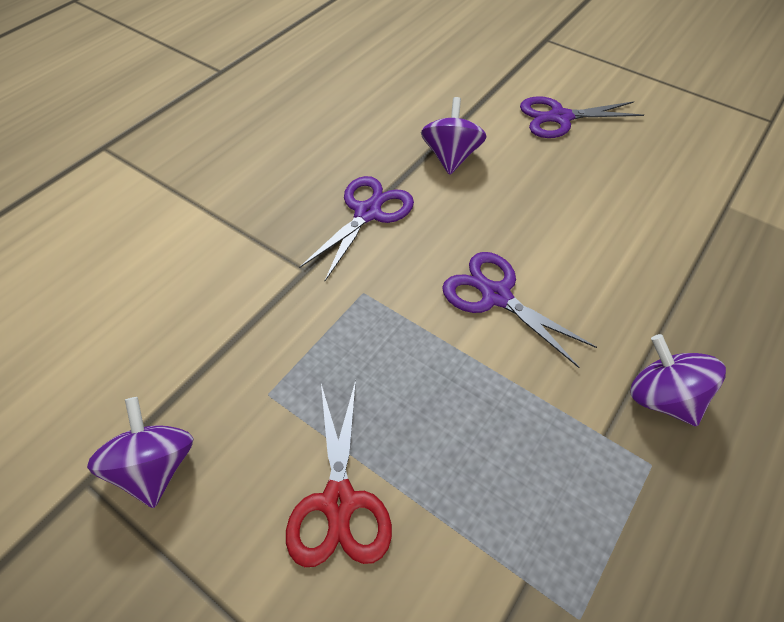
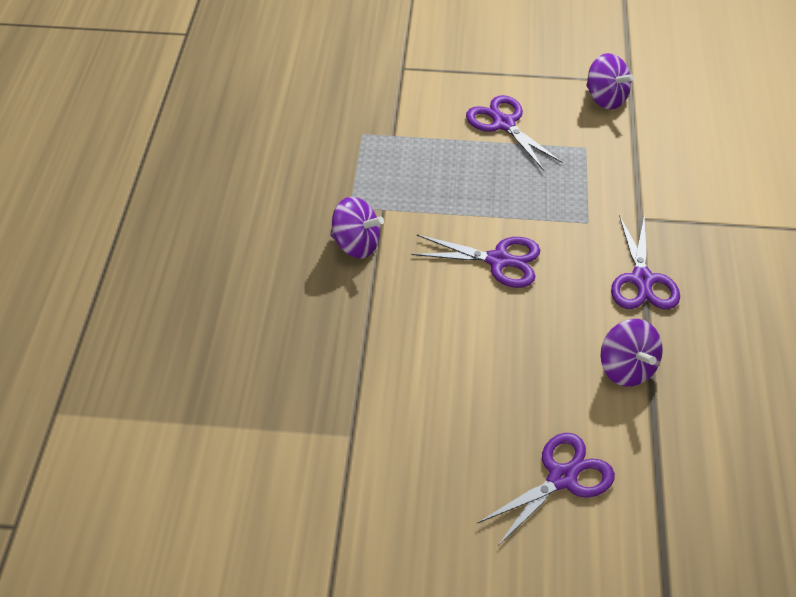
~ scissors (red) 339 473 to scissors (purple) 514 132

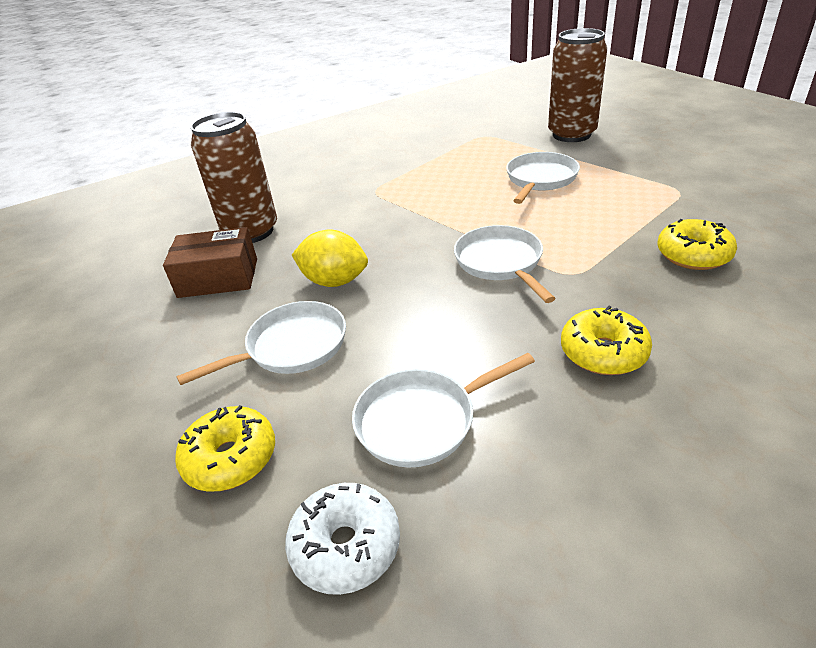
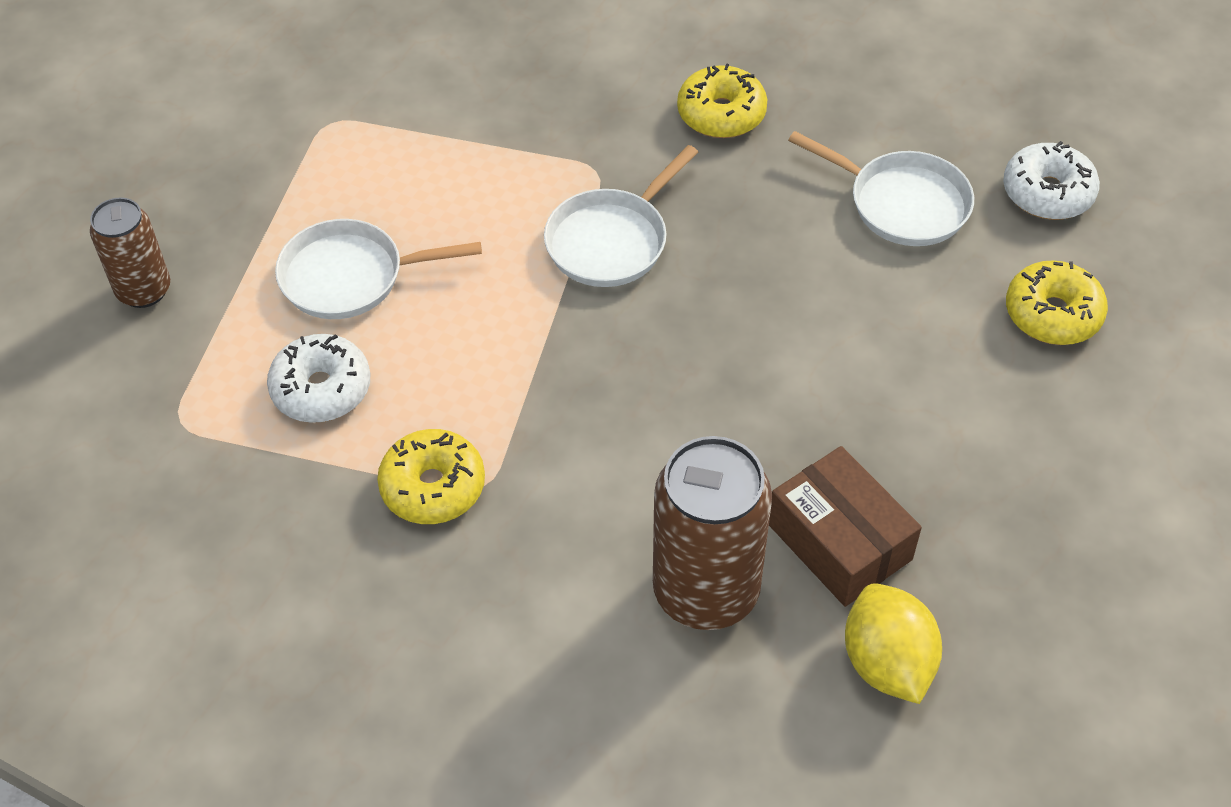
- pan (white) 261 343
+ donut (white) 318 378
~ lemon (yellow) 330 258 to 893 643
~ donut (yellow) 697 244 to 431 476
~ can (brown) 577 85 = 130 252 x0.60

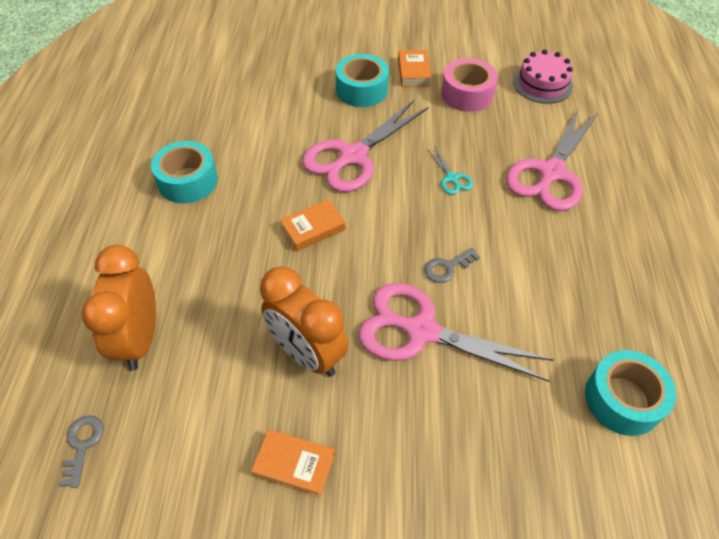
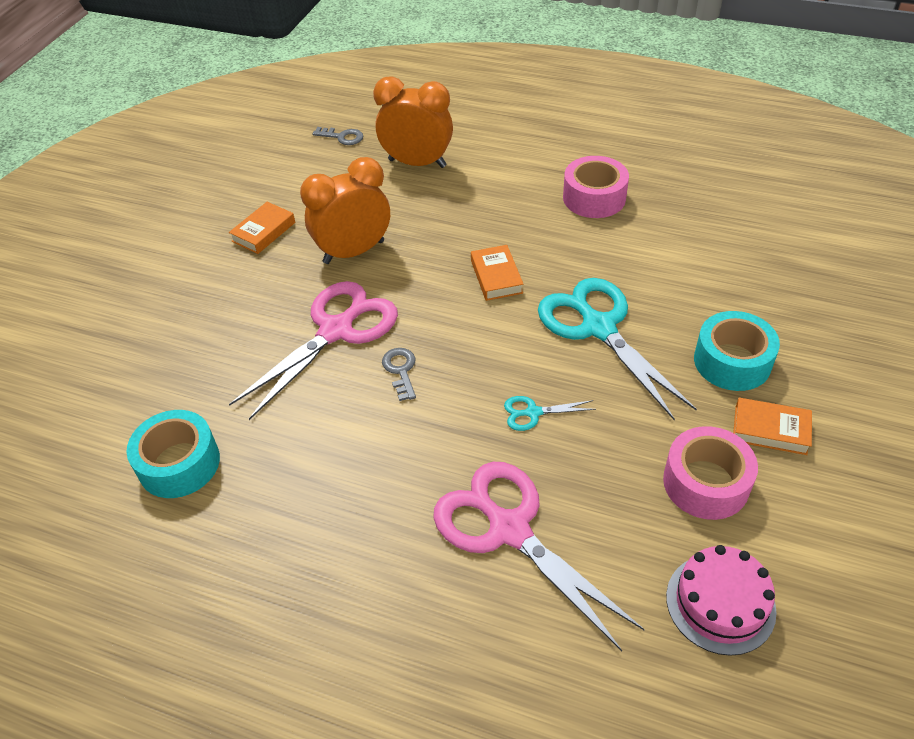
~ tape (turquoise) 184 172 to tape (pink) 596 187
~ scissors (pink) 365 146 to scissors (turquoise) 617 349

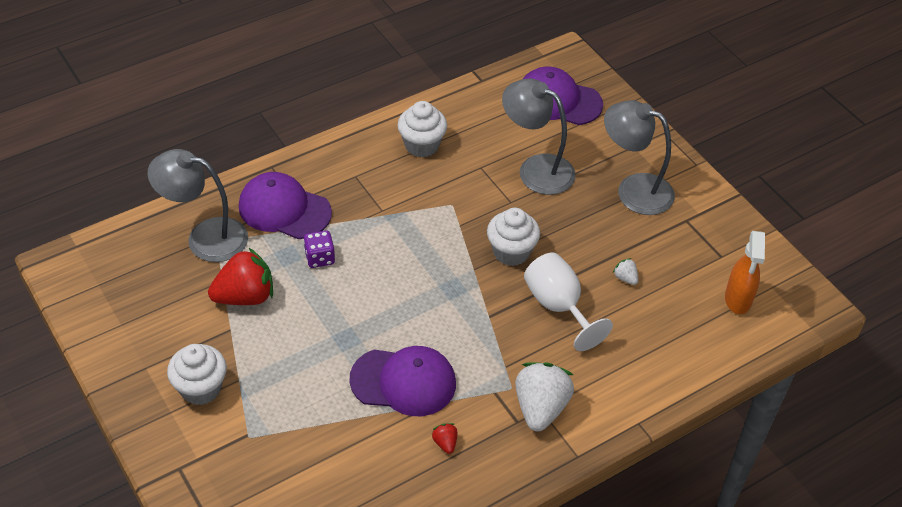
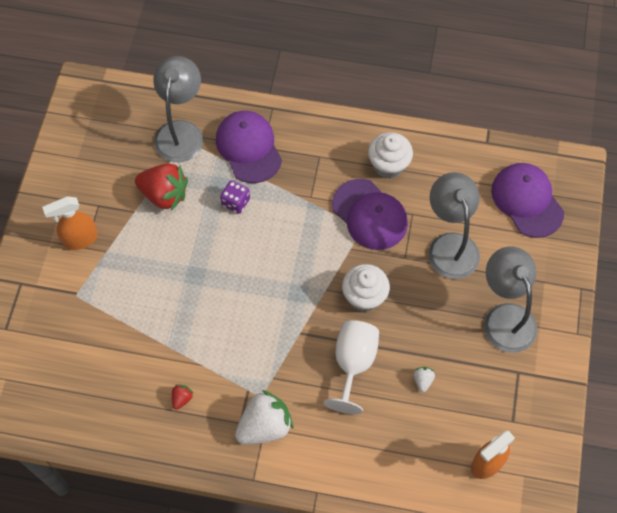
~ cap (purple) 403 381 to 370 214
~ cupcake (white) 197 374 to spray bottle (orange) 70 223
~ lamp (grey) 198 205 = 178 109 45 degrees clockwise

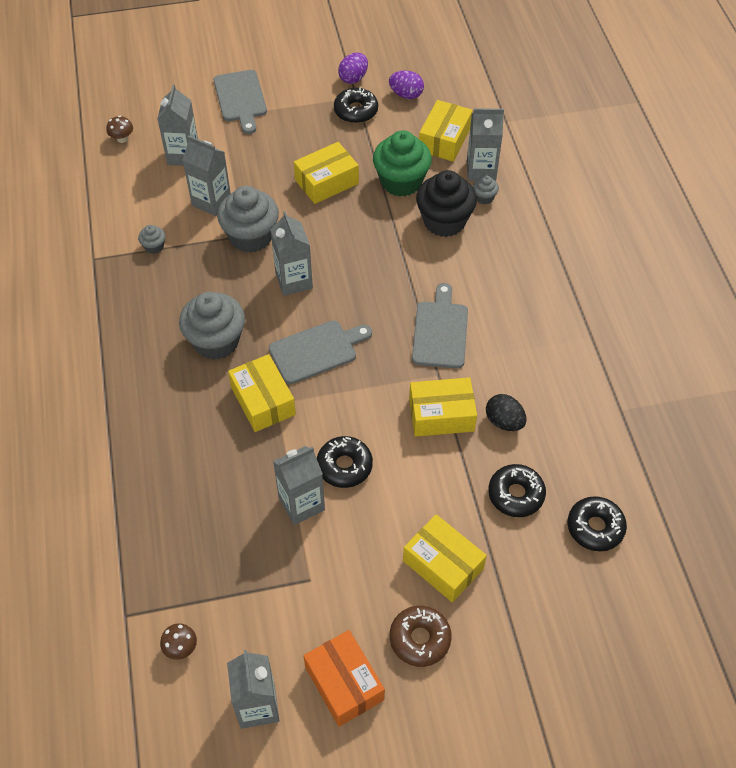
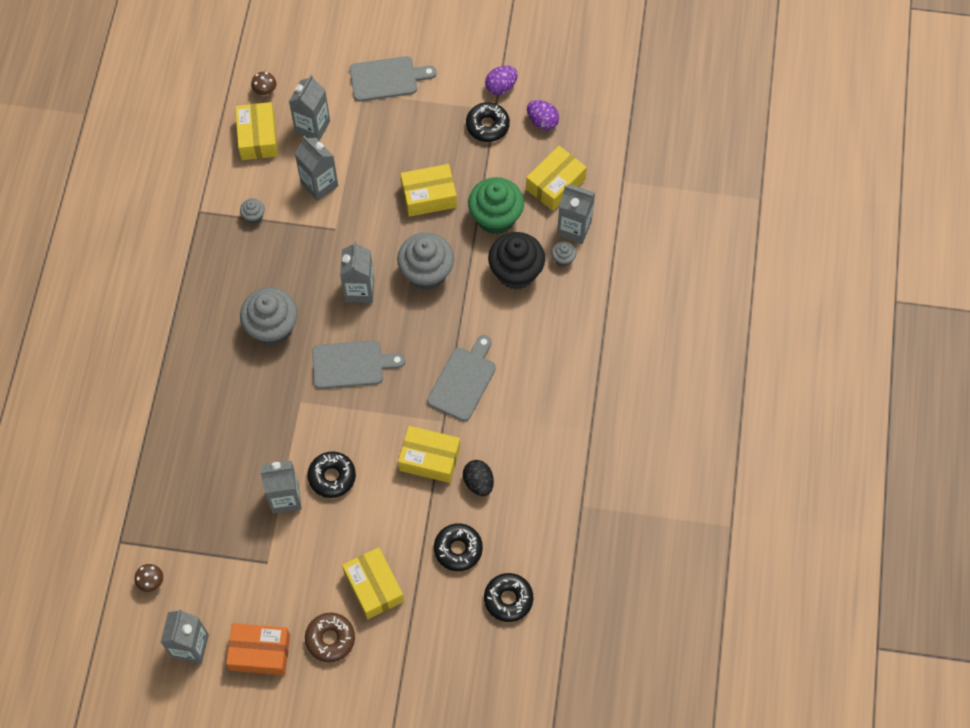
~ cupcake (grey) 248 219 to 425 261
~ box (yellow) 262 393 to 256 131
~ cutting board (grey) 240 102 = 393 78 105 degrees counterclockwise
~ box (orange) 344 678 = 258 649 75 degrees counterclockwise

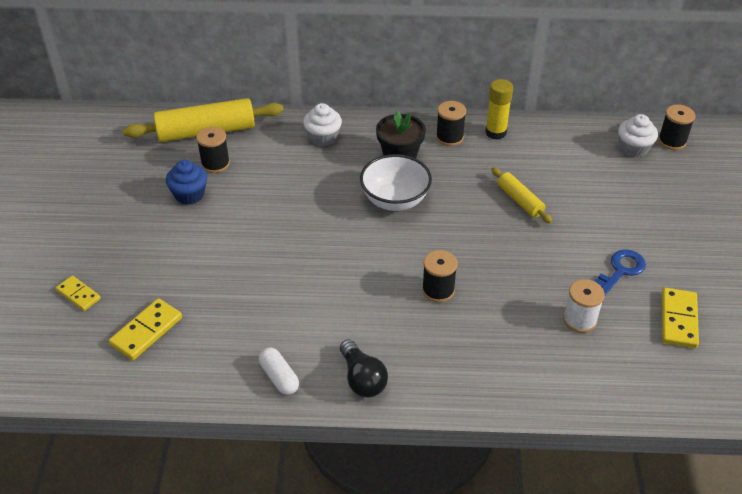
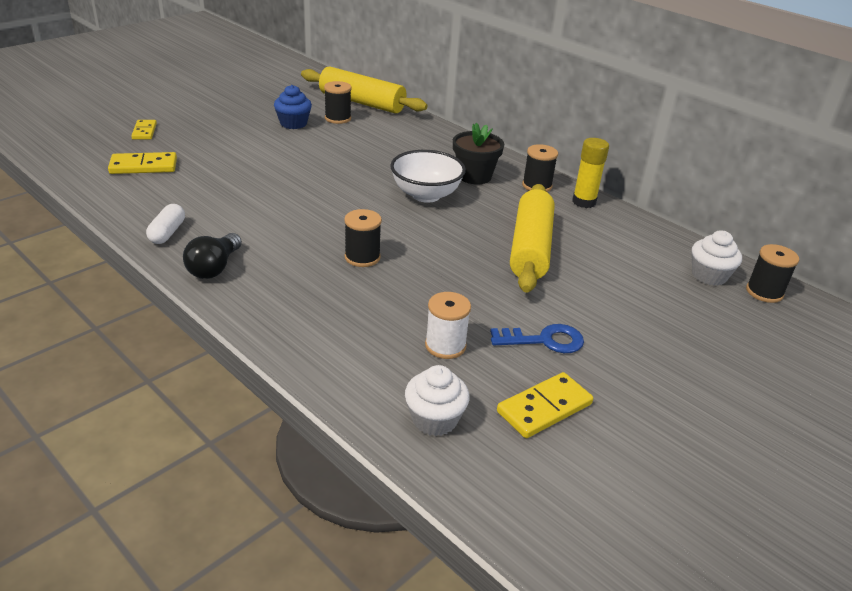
~ cupcake (white) 322 124 to 437 400
~ rolling pin (yellow) 522 195 = 532 238 x1.86

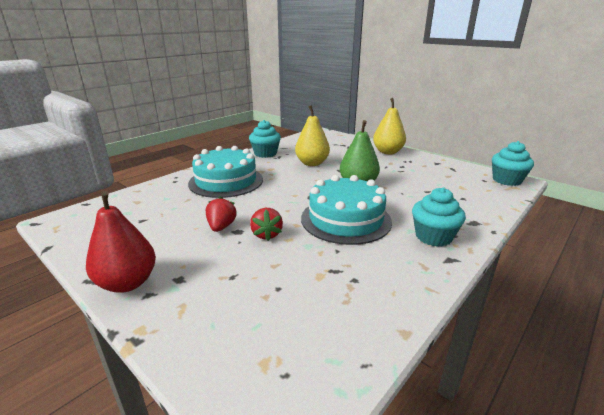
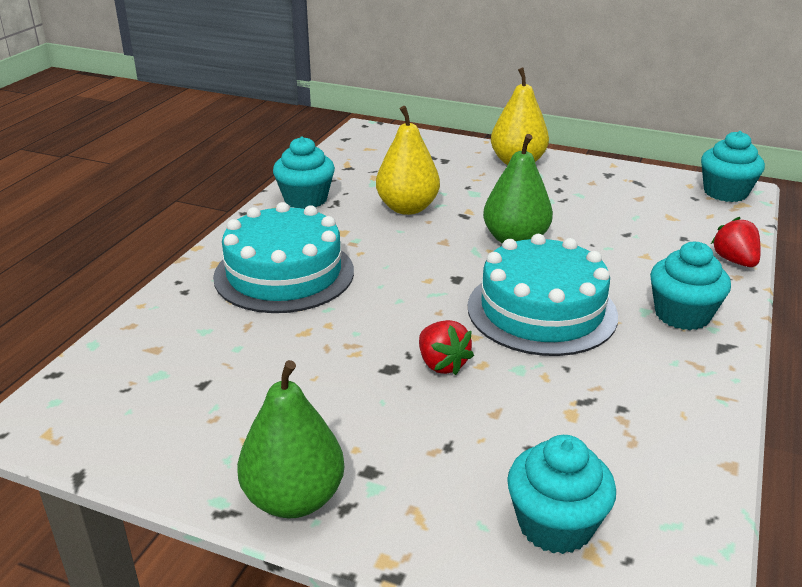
+ cupcake (turquoise) 561 494
~ strawberry (red) 221 214 to 736 242
~ pear (red) 121 242 to pear (green) 290 439

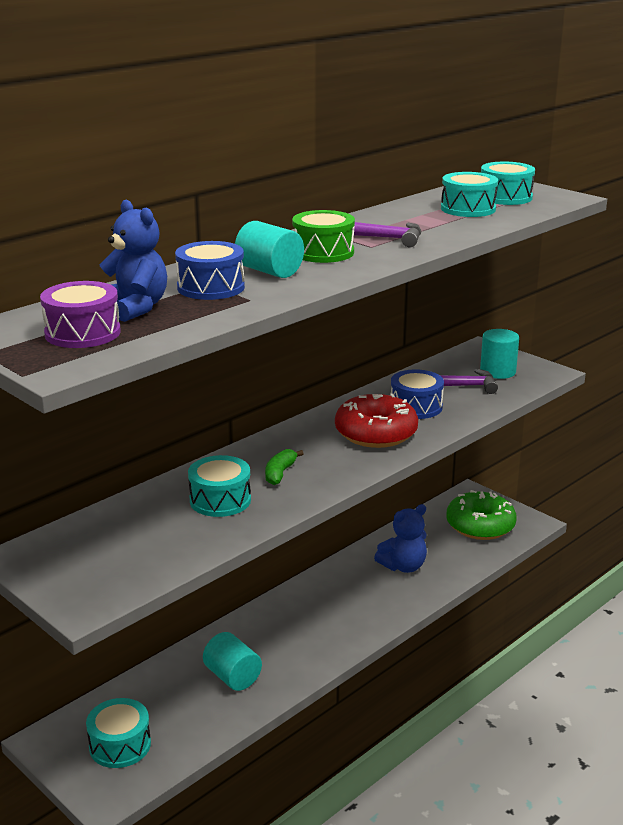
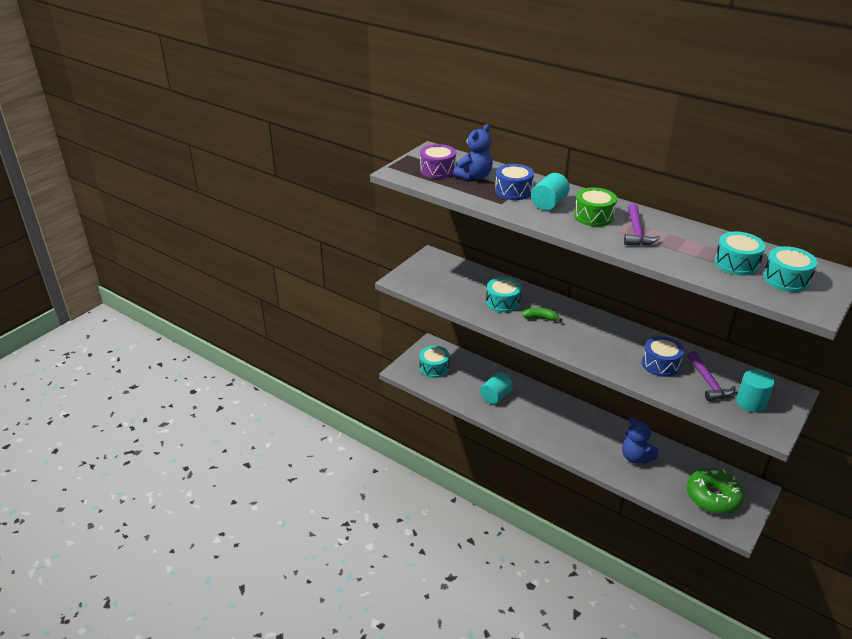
- donut (red) 376 420

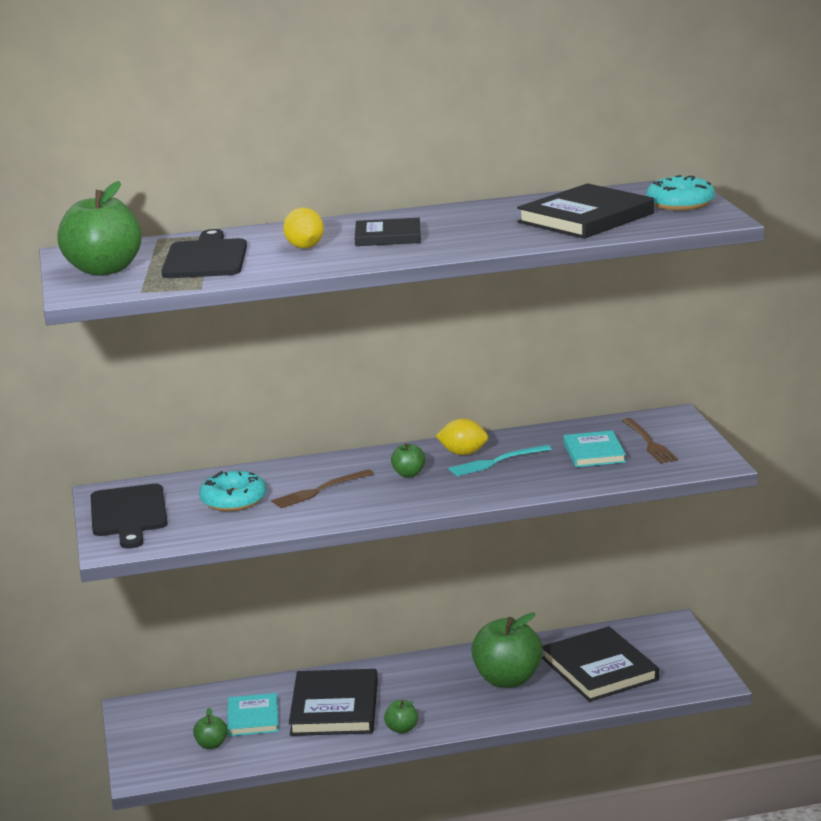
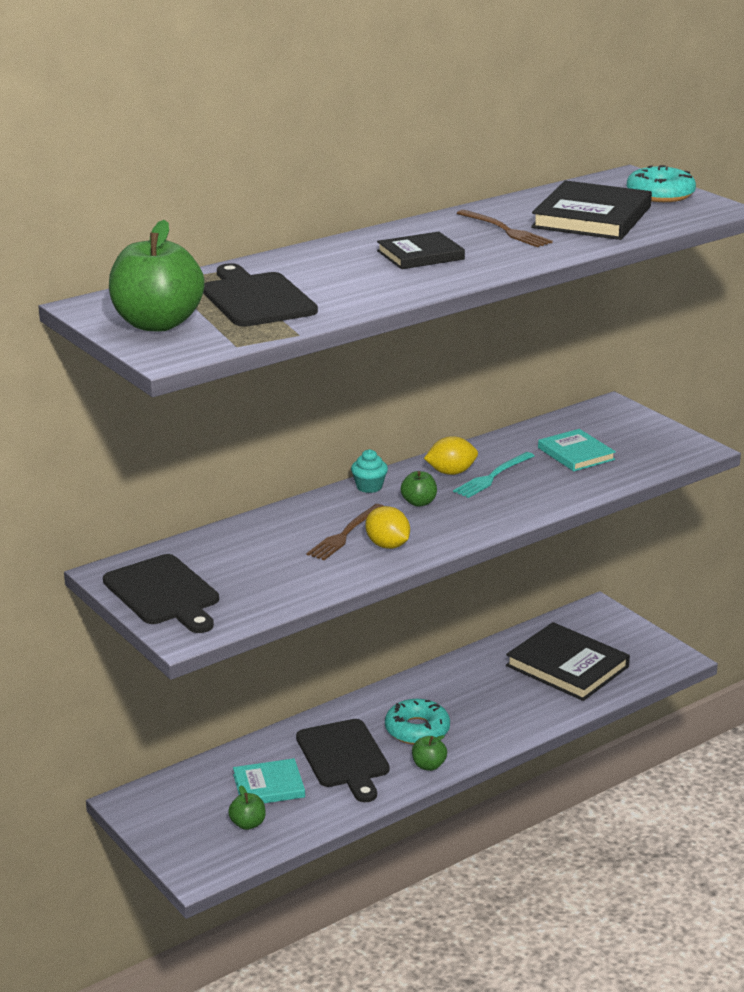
- apple (green) 507 650
+ cupcake (turquoise) 369 471
~ donut (turquoise) 233 491 to 417 722
~ lemon (yellow) 303 228 to 387 527
~ fork (brown) 650 441 to 505 228
~ book (black) 333 702 to cutting board (black) 343 760
~ book (turquoise) 253 714 = 269 780 75 degrees counterclockwise

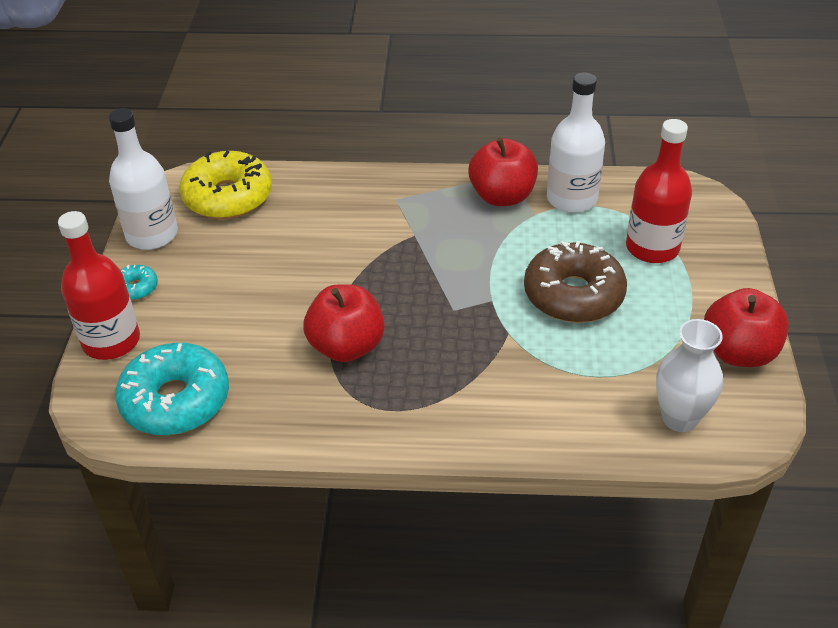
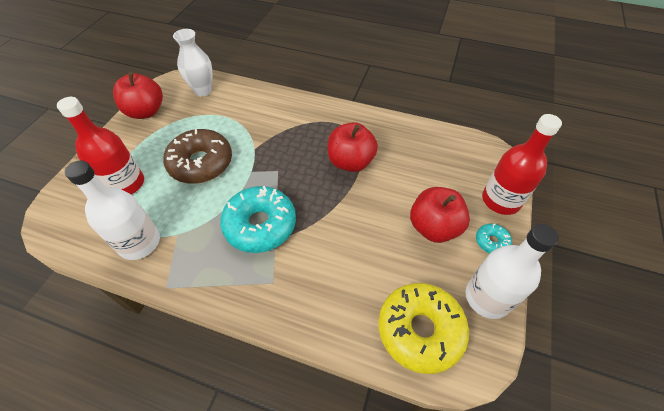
~ donut (turquoise) 172 389 to 258 219
~ apple (red) 503 171 to 440 215

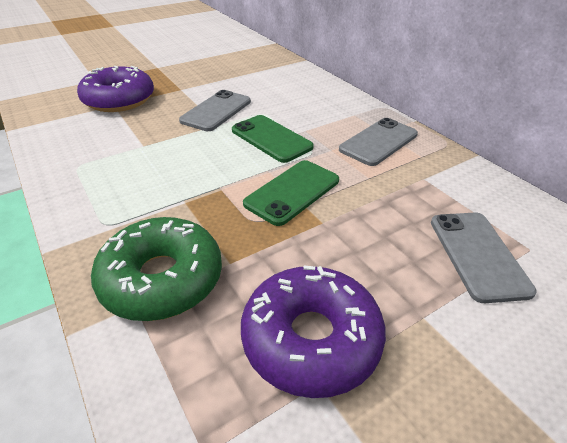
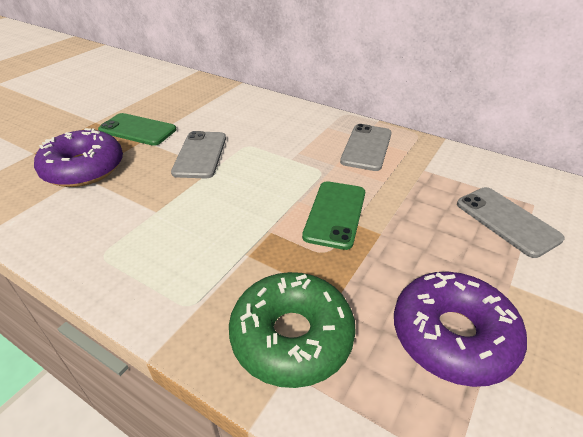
~ phone (green) 273 139 to 137 129

